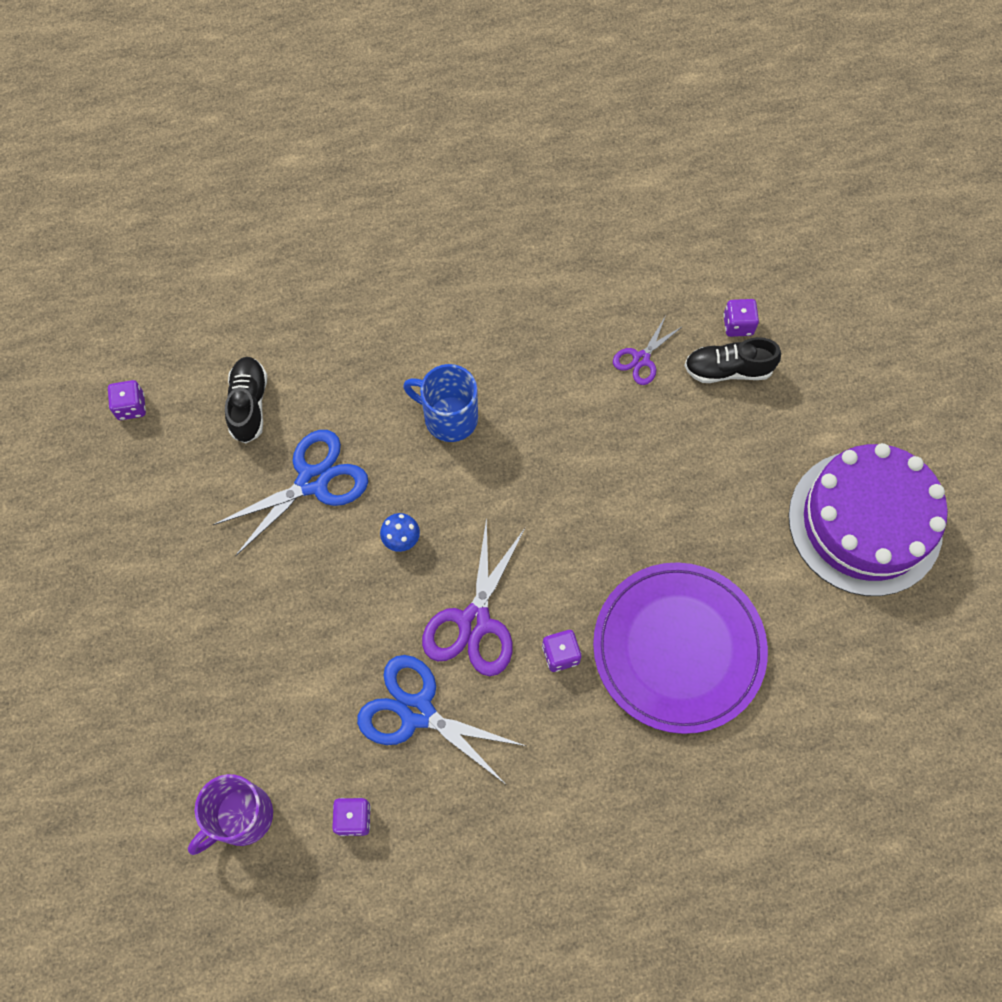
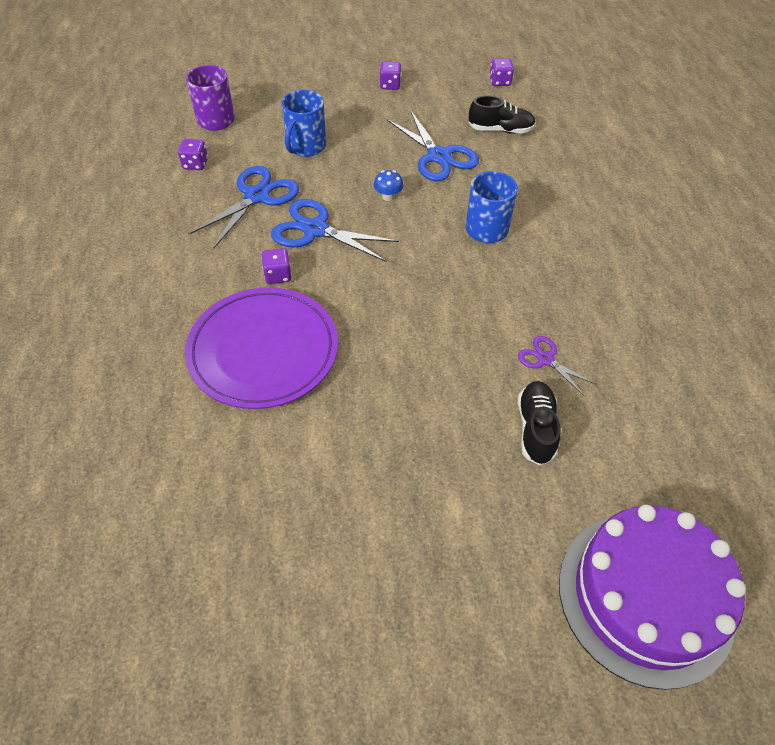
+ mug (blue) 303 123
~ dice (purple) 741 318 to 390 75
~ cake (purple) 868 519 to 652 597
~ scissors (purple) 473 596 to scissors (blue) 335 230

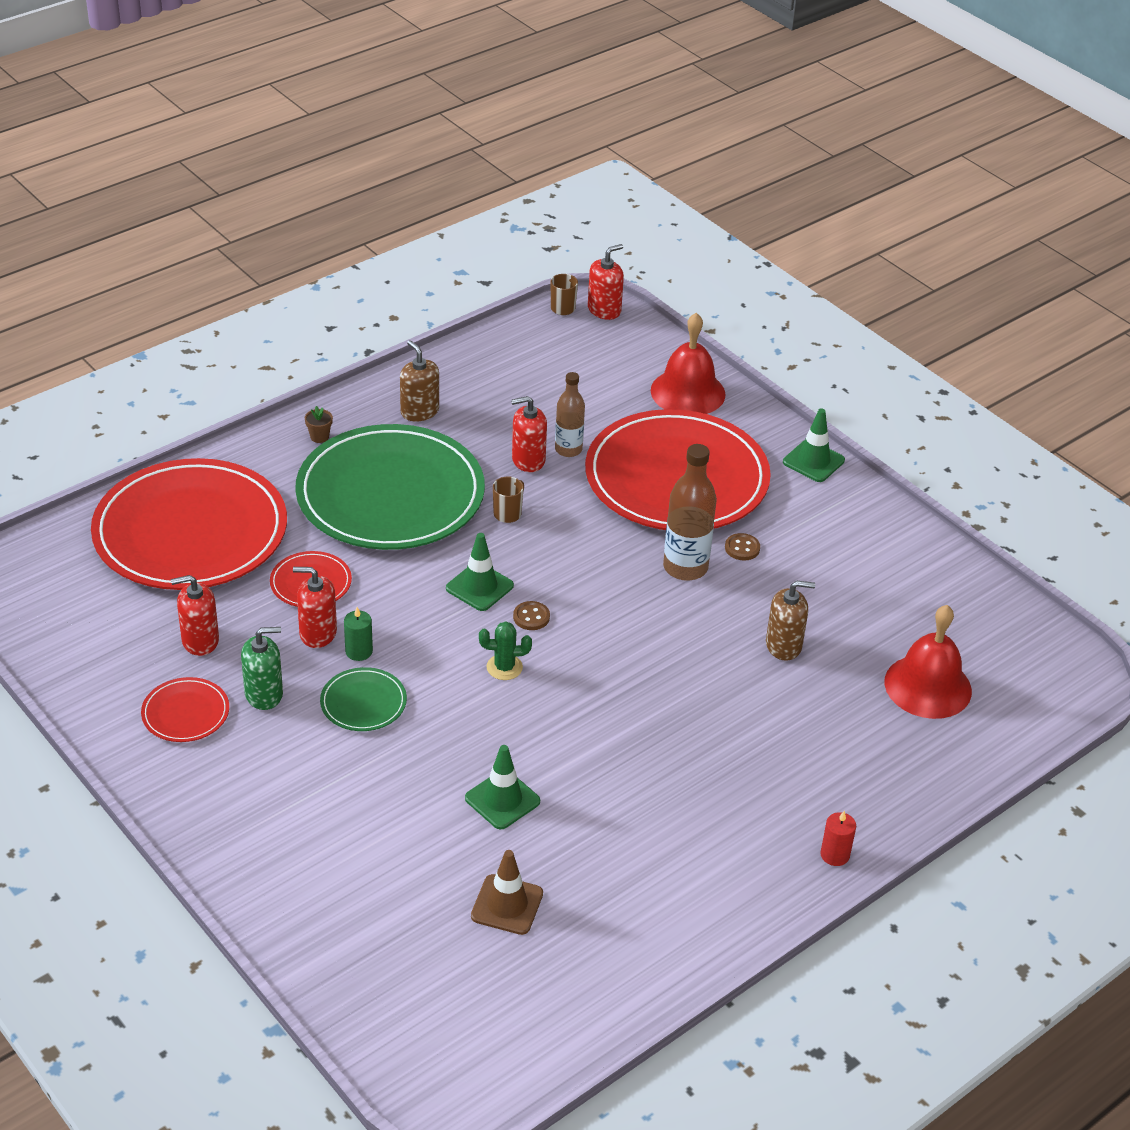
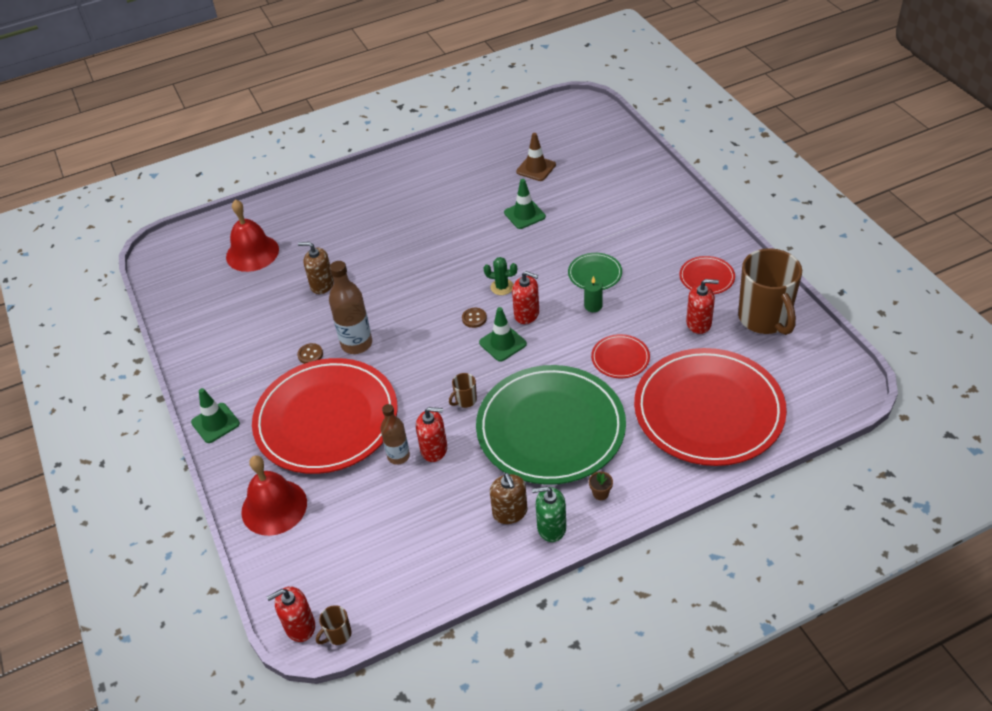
- candle (red) 838 838
+ mug (brown) 770 291
~ soap dispenser (green) 262 668 to 549 514
~ soap dispenser (red) 315 607 to 525 297

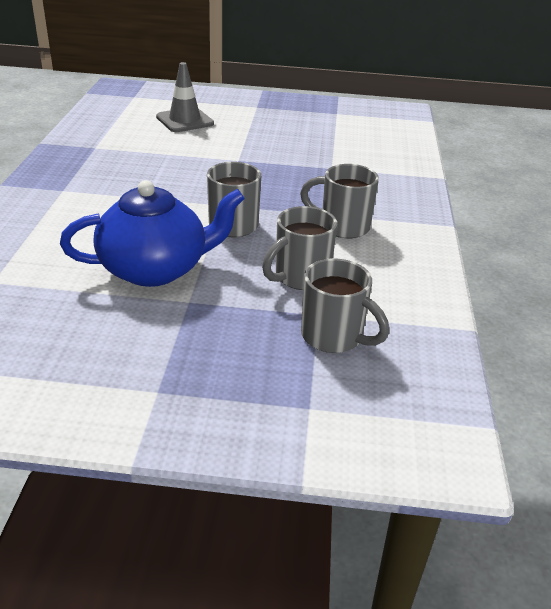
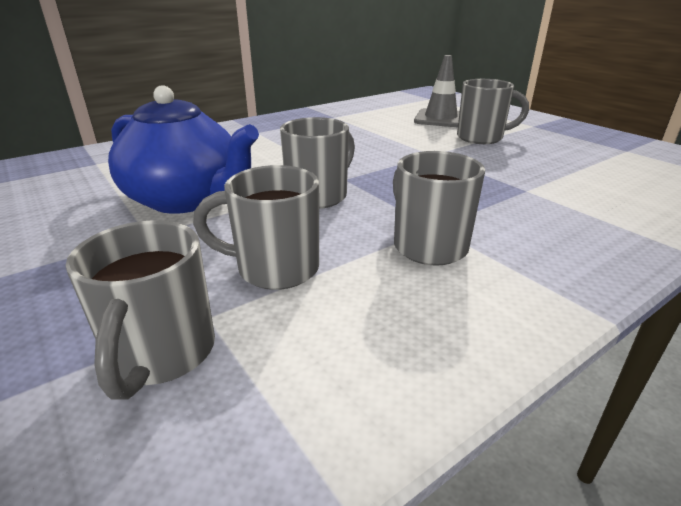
+ mug (grey) 493 111

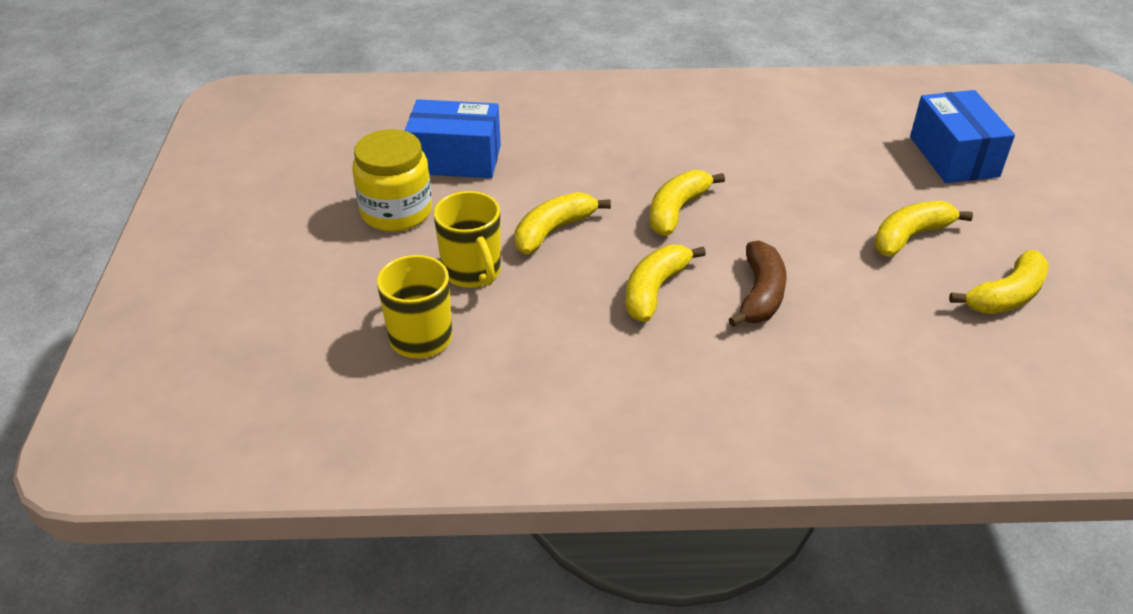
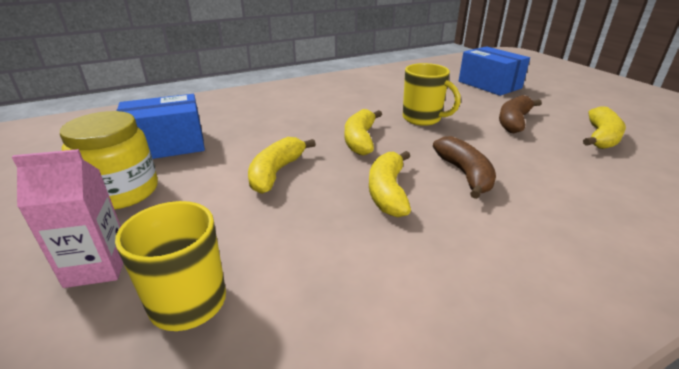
+ carton (pink) 67 218
~ mug (yellow) 467 239 to 432 94
~ banana (yellow) 923 229 to banana (brown) 520 114

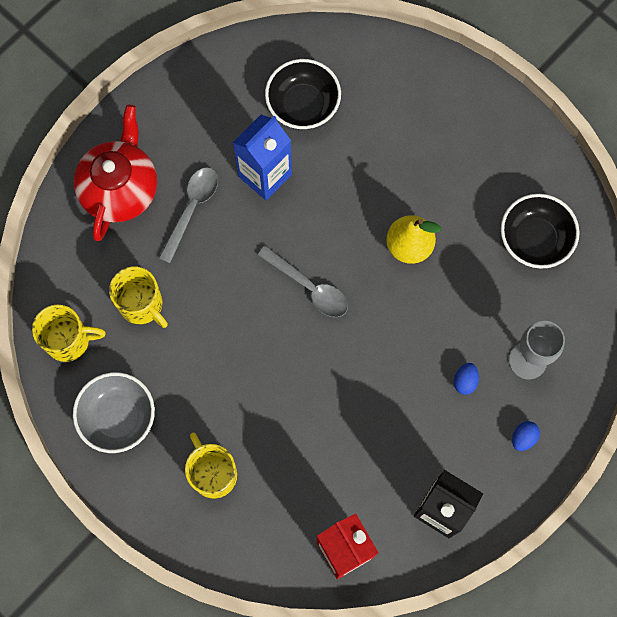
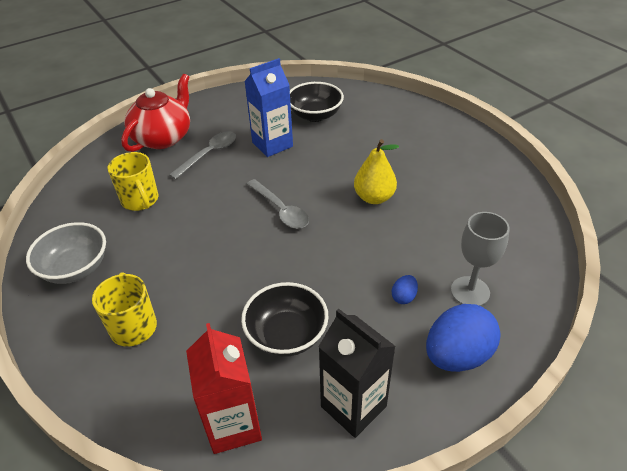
- mug (yellow) 69 333
~ bowl (black) 540 231 to 285 319
~ egg (blue) 526 436 = 463 338 x2.26

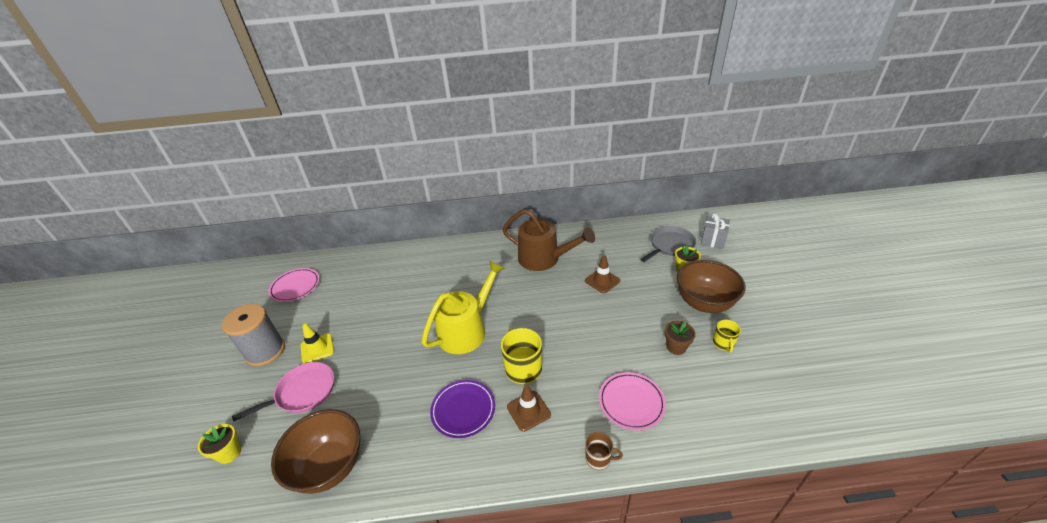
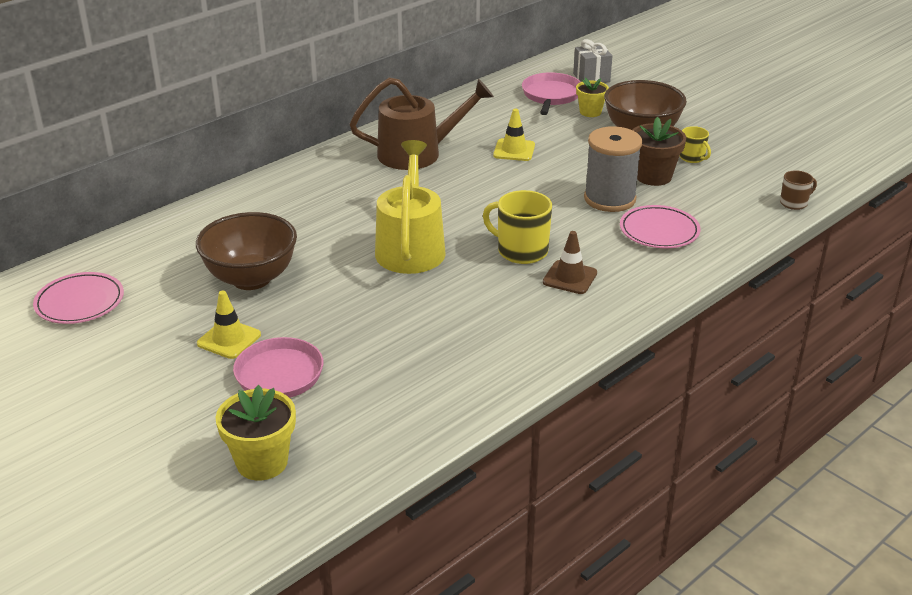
- plate (purple) 462 409
~ spool (grey) 253 335 to 613 169
~ bowl (brown) 315 451 to 246 251
~ mug (brown) 604 451 to 798 190
~ traffic cone (brown) 602 274 to traffic cone (yellow) 514 135
~ pan (grey) 668 244 to pan (pink) 551 93
~ flower pot (yellow) 219 444 = 256 432 x1.53
~ flower pot (brown) 680 338 = 659 151 x1.53

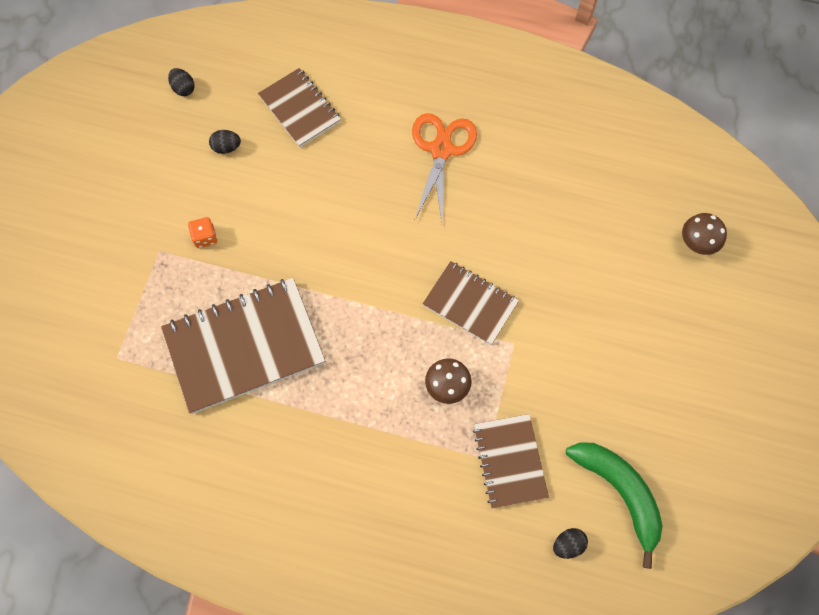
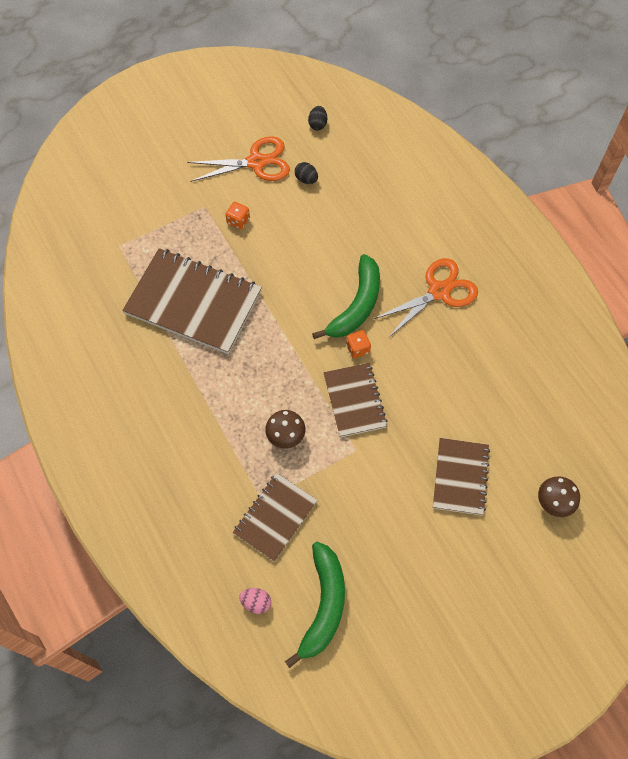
+ scissors (orange) 238 159
+ banana (green) 346 296
+ dice (orange) 358 344
~ notebook (brown) 299 107 to 461 476
~ egg (black) 570 543 to egg (pink) 255 601

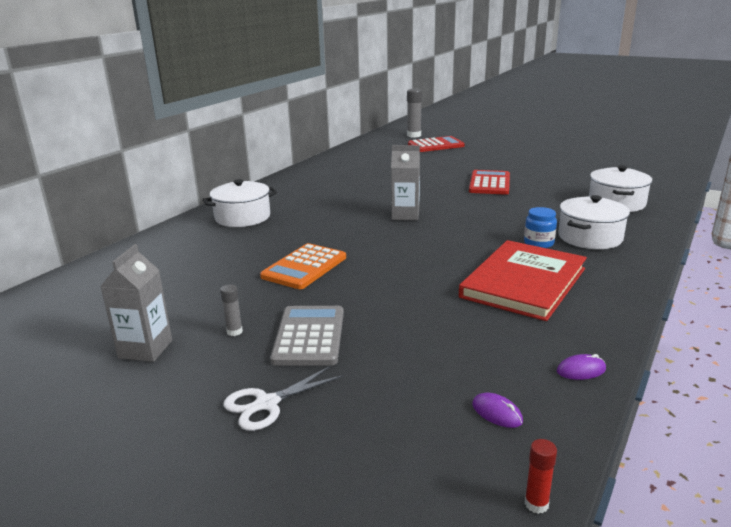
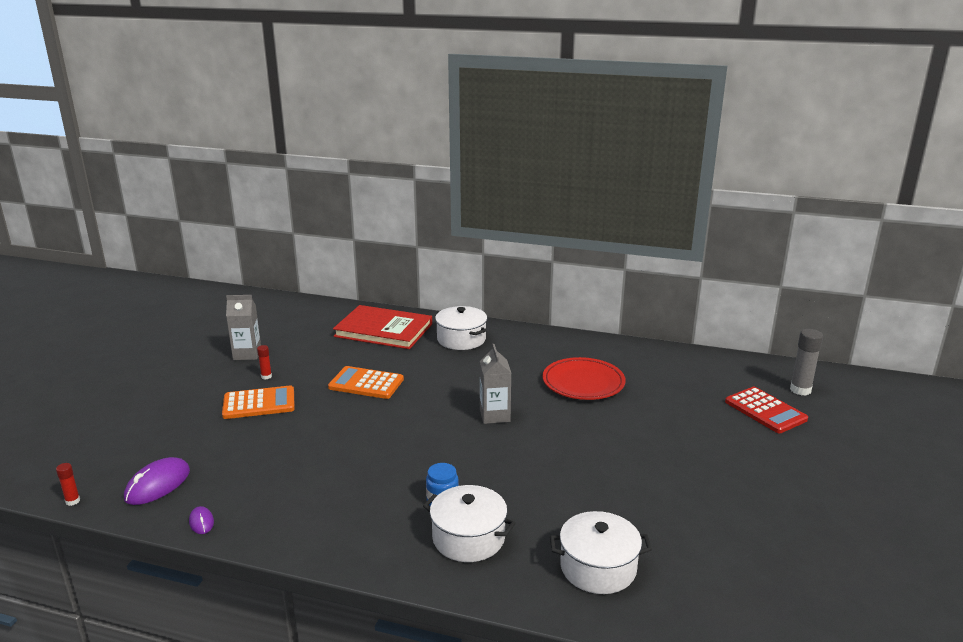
- scissors (white) 284 398
- calculator (red) 489 182
+ plate (red) 584 378
~ book (red) 523 280 to 382 327
~ glue stick (grey) 231 310 to glue stick (red) 264 362
~ calculator (grey) 307 336 to calculator (orange) 258 402
~ mouse (purple) 497 410 = 157 481 x1.94

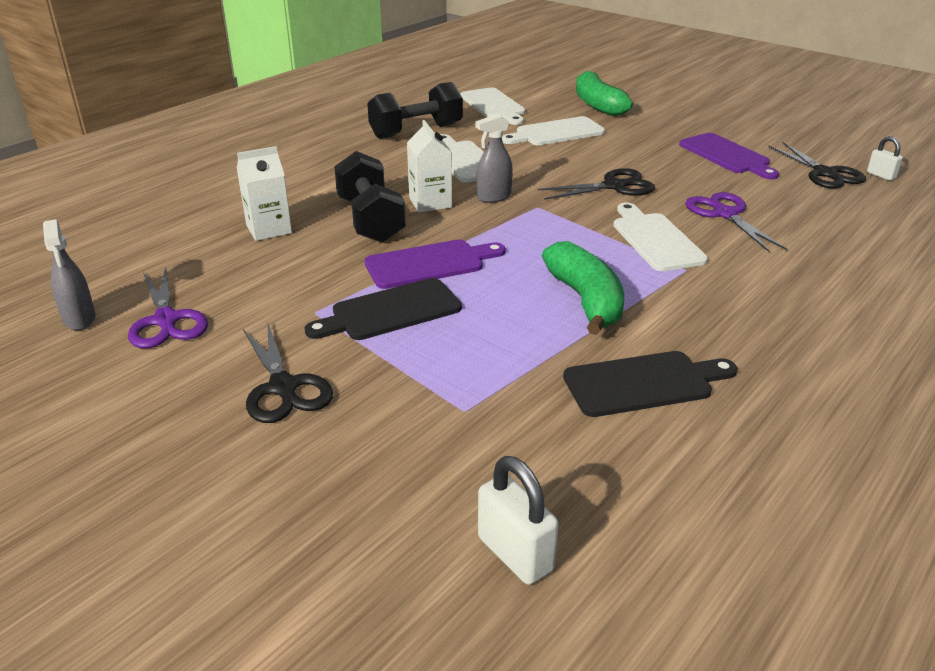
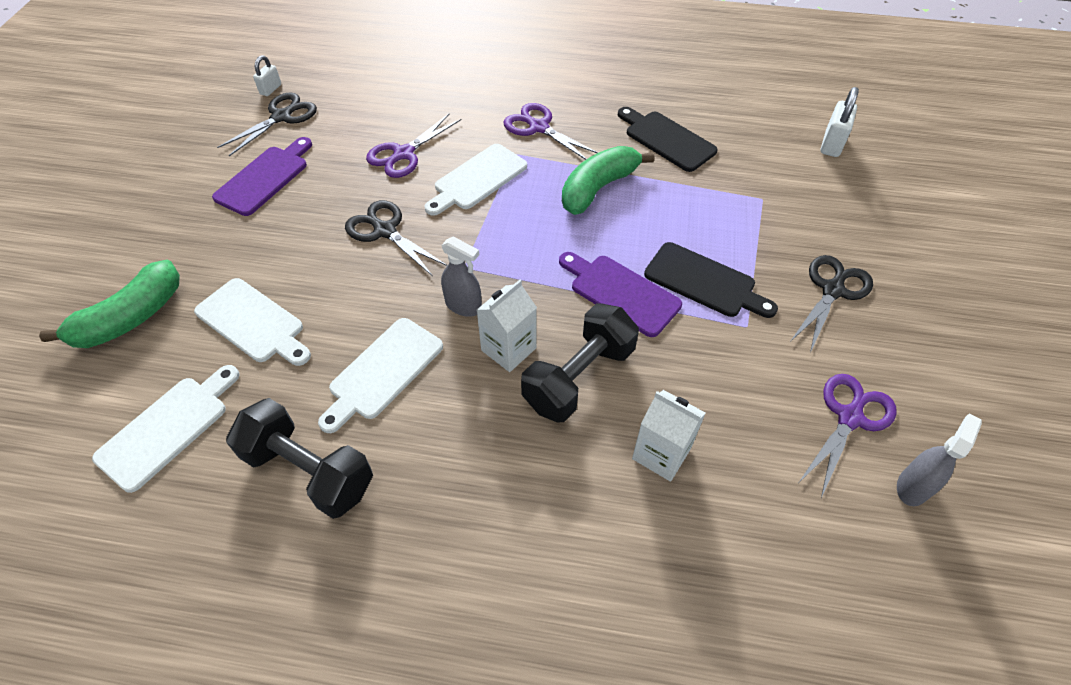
+ scissors (purple) 551 131

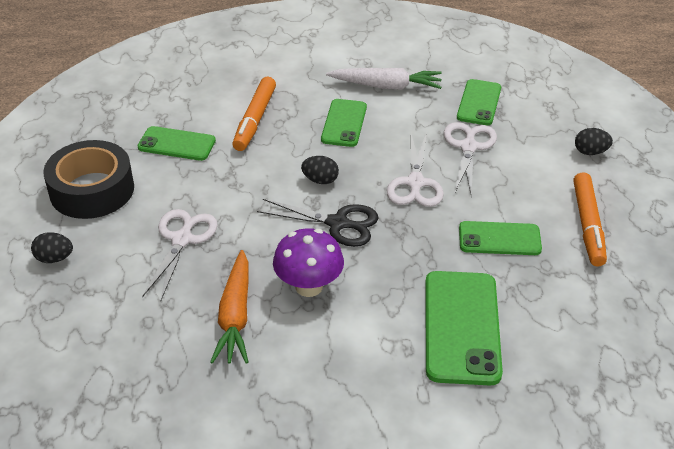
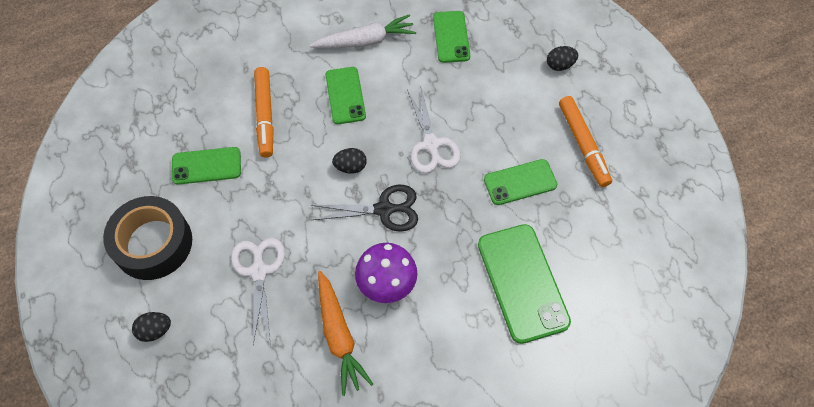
- scissors (white) 470 159

